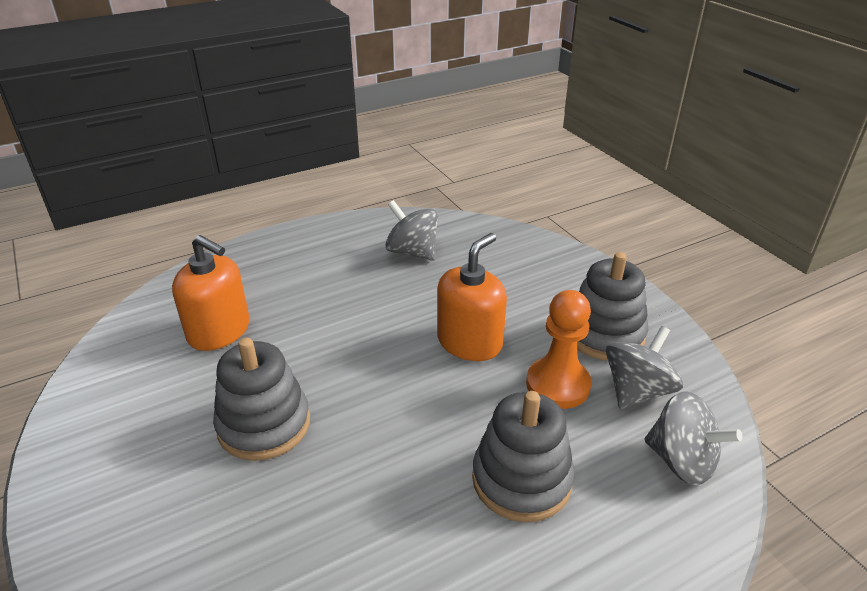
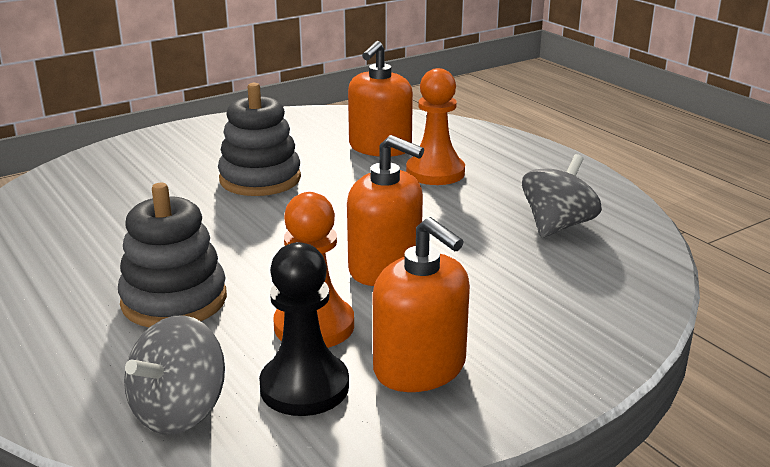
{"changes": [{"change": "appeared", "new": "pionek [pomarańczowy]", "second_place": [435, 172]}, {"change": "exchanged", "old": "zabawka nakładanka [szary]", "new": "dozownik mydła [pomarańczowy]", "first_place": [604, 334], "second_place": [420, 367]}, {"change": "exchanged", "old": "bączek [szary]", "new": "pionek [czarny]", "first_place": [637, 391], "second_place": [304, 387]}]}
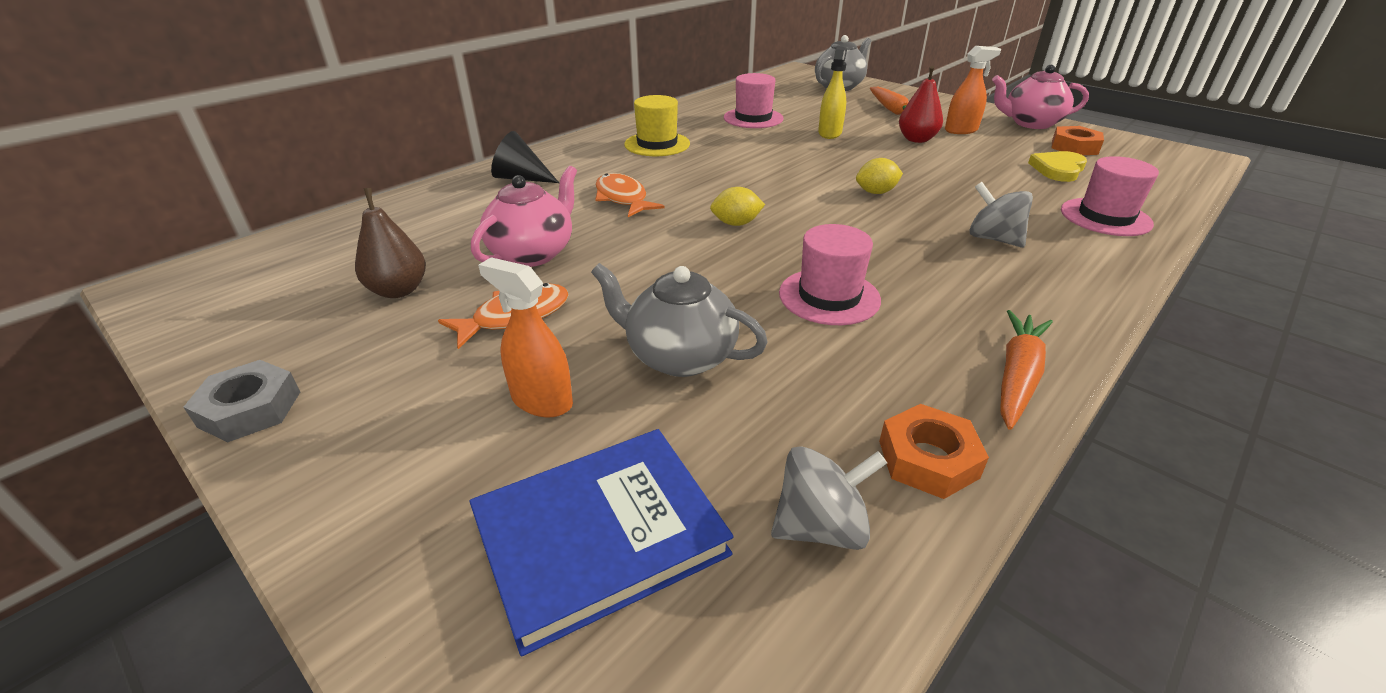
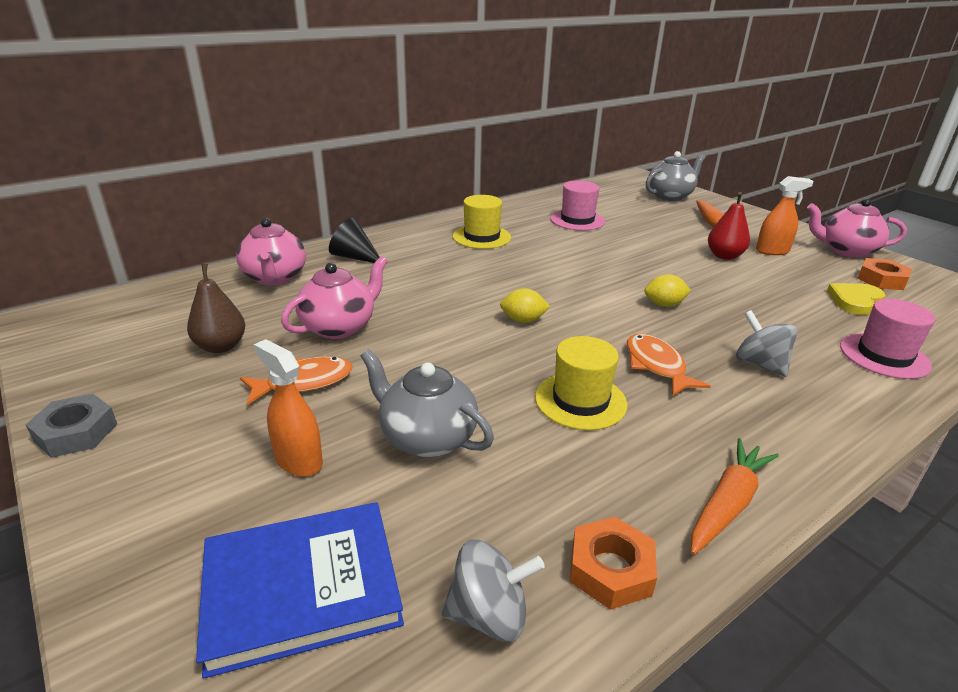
{"changes": [{"change": "missing", "old": "spryskiwacz [żółty]", "first_place": [829, 133]}, {"change": "appeared", "new": "imbryk [różowy]", "second_place": [275, 278]}, {"change": "relocated", "old": "ryba [pomarańczowy]", "first_place": [622, 198], "second_place": [656, 366]}, {"change": "colour", "old": "kapelusz [różowy]", "new": "kapelusz [żółty]", "first_place": [829, 296], "second_place": [580, 401]}]}
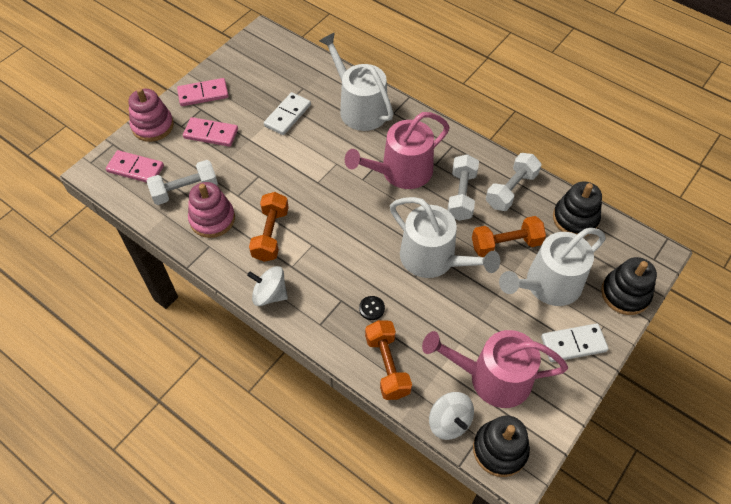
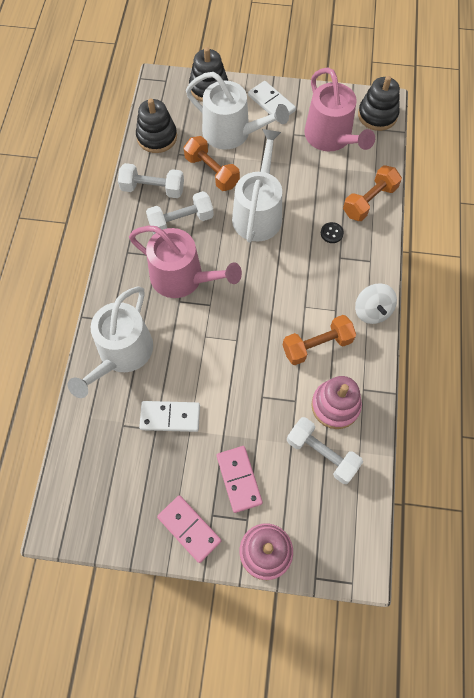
{"changes": [{"change": "missing", "old": "kostka domina [różowy]", "first_place": [135, 169]}, {"change": "missing", "old": "bączek [biały]", "first_place": [449, 422]}]}
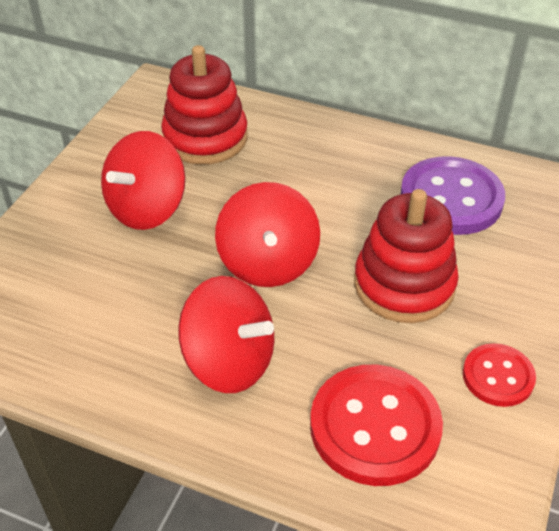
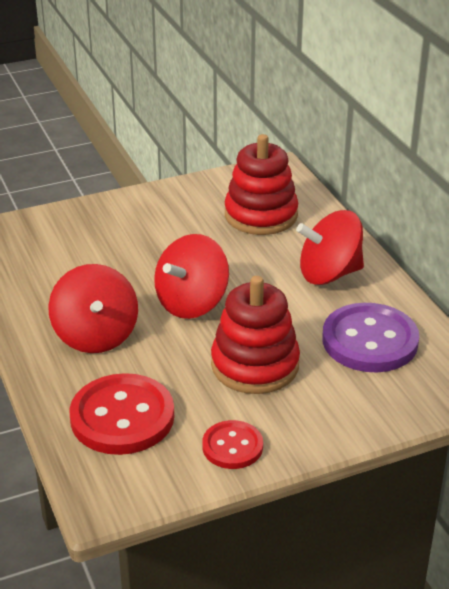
{"changes": [{"change": "relocated", "old": "bączek [czerwony]", "first_place": [147, 209], "second_place": [329, 274]}]}
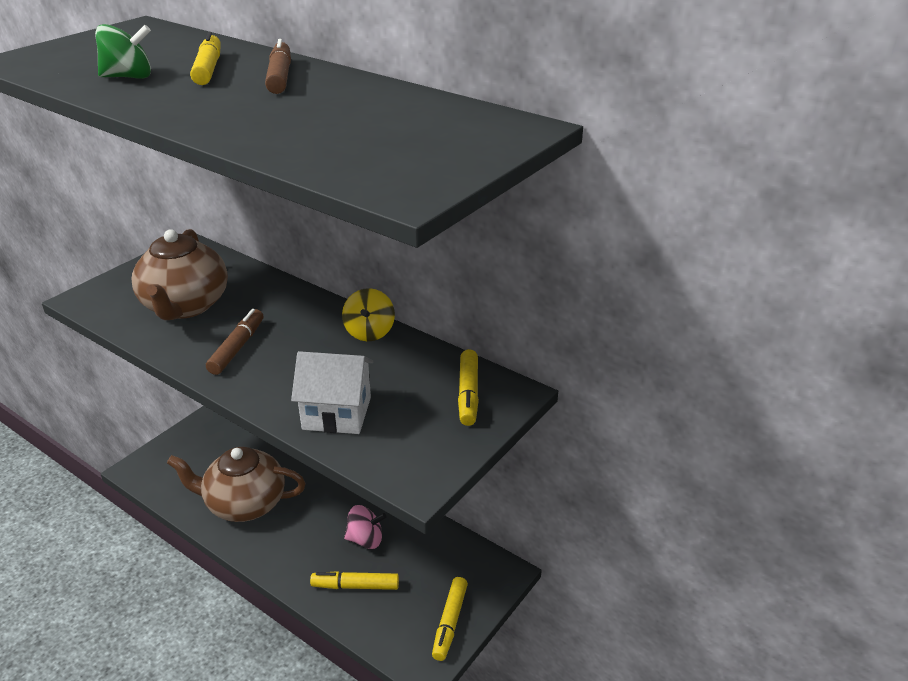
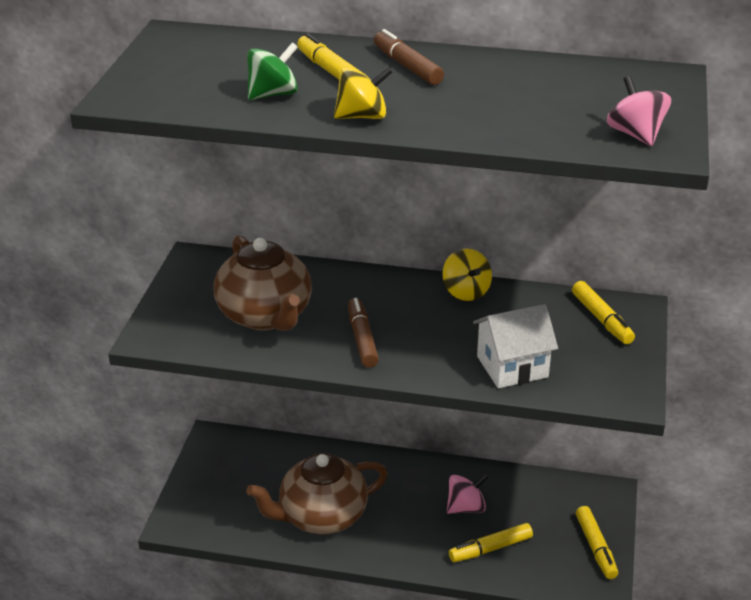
{"changes": [{"change": "appeared", "new": "bączek [żółty]", "second_place": [362, 116]}, {"change": "appeared", "new": "bączek [różowy]", "second_place": [636, 134]}]}
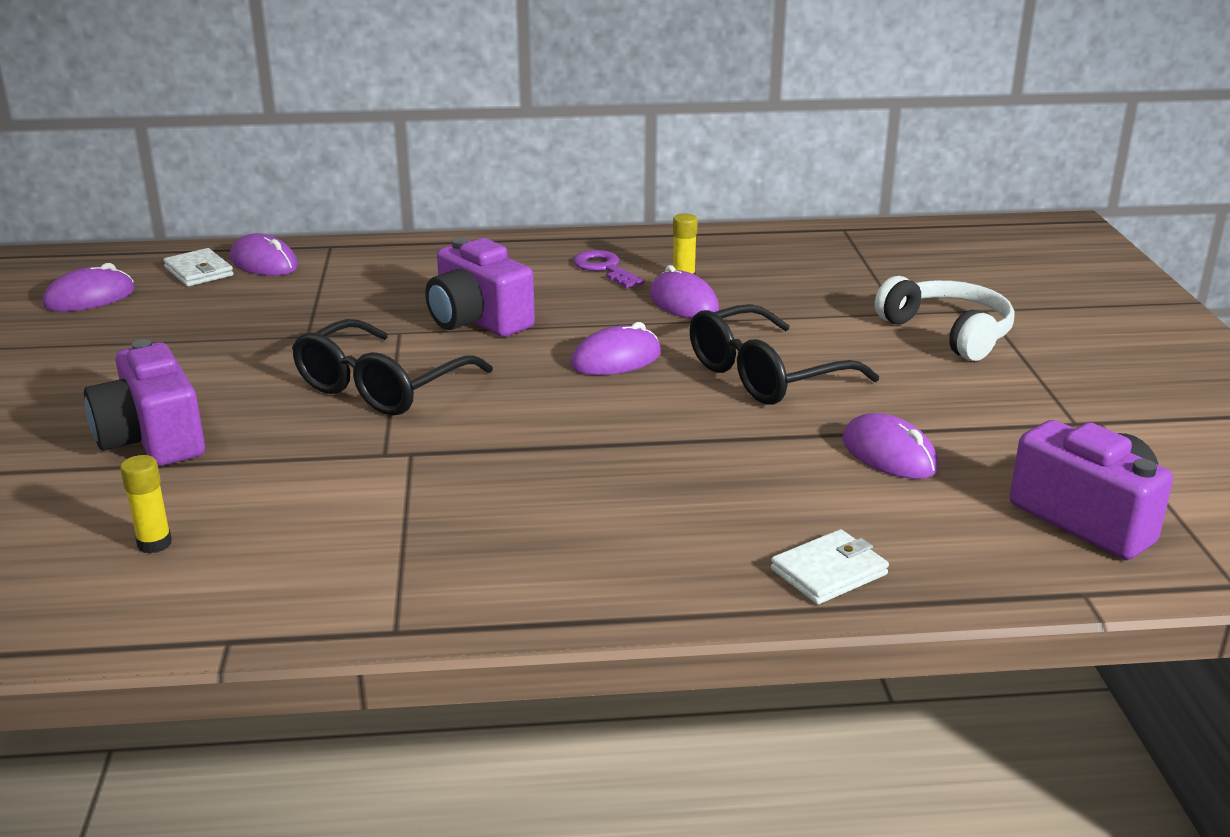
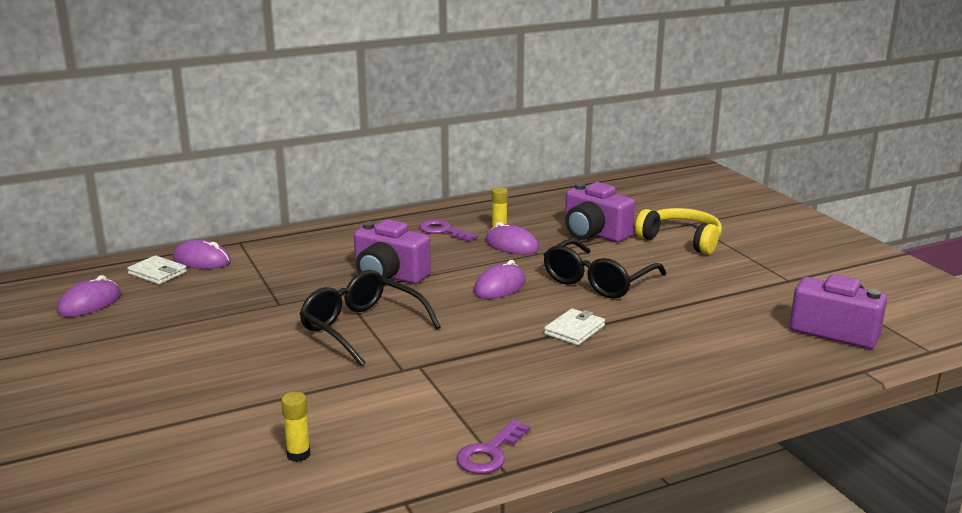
{"changes": [{"change": "missing", "old": "myszka [fioletowy]", "first_place": [889, 454]}, {"change": "appeared", "new": "klucz [fioletowy]", "second_place": [489, 453]}, {"change": "relocated", "old": "aparat fotograficzny [fioletowy]", "first_place": [153, 439], "second_place": [594, 233]}, {"change": "relocated", "old": "portfel [biały]", "first_place": [829, 572], "second_place": [574, 330]}, {"change": "colour", "old": "słuchawki [biały]", "new": "słuchawki [żółty]", "first_place": [948, 332], "second_place": [681, 240]}, {"change": "spun", "old": "okulary [czarny]", "first_place": [382, 386], "second_place": [362, 328], "degrees": 120}]}
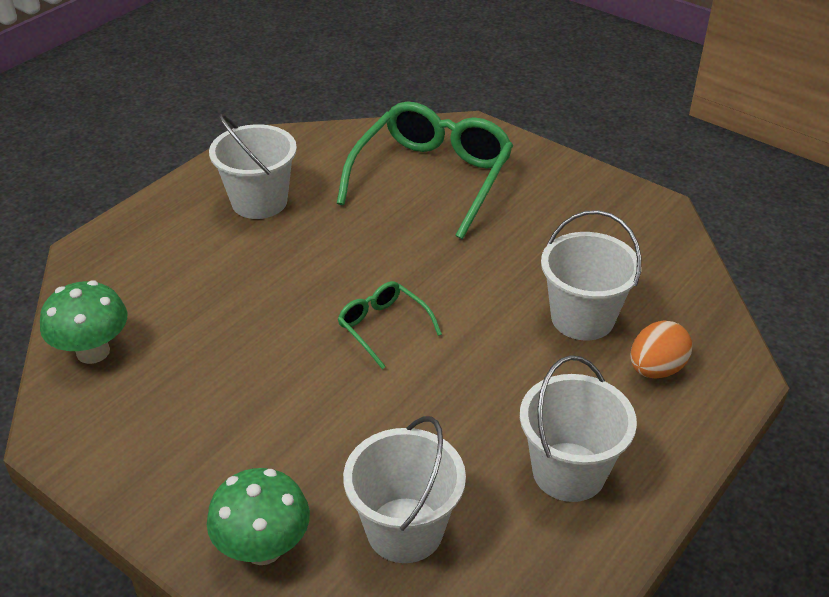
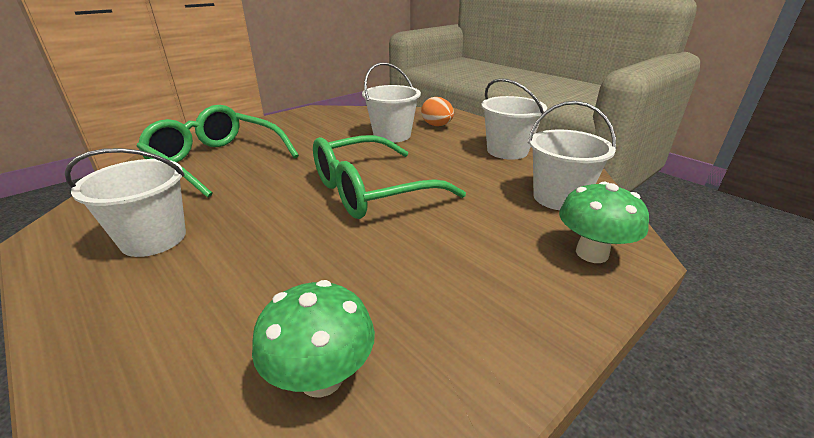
{"changes": [{"change": "size", "old": "okulary [zielony]", "first_place": [383, 327], "second_place": [371, 191], "factor": 2.07}]}
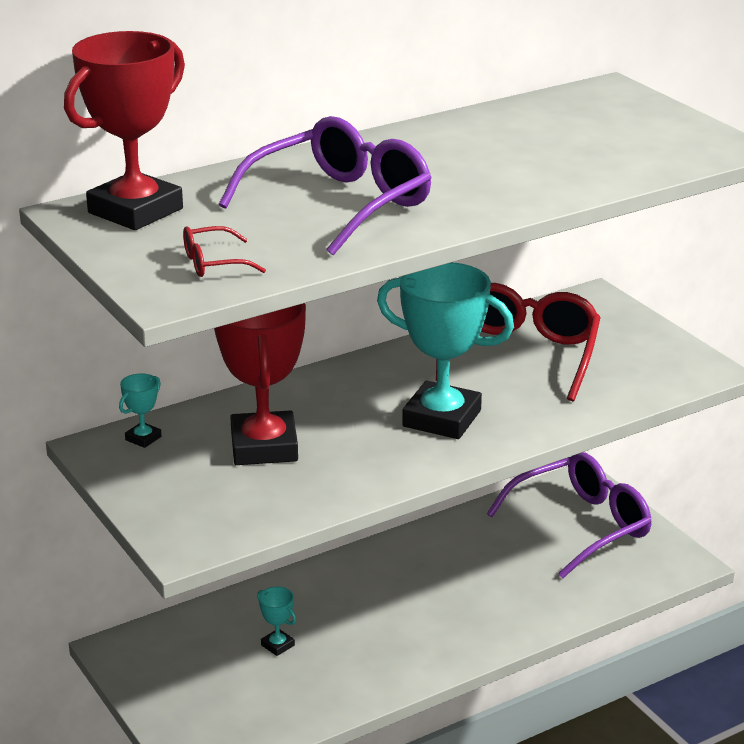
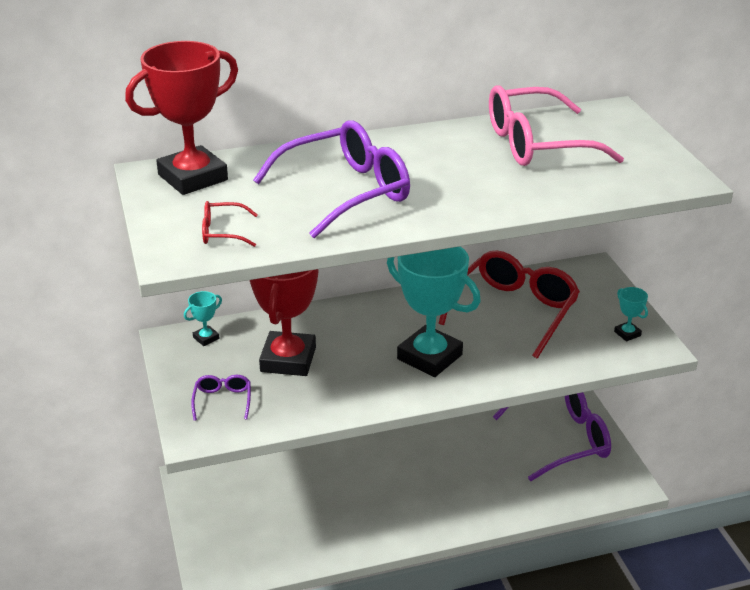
{"changes": [{"change": "appeared", "new": "okulary [fioletowy]", "second_place": [223, 400]}, {"change": "appeared", "new": "okulary [różowy]", "second_place": [536, 144]}, {"change": "relocated", "old": "puchar [turkusowy]", "first_place": [277, 645], "second_place": [627, 333]}]}
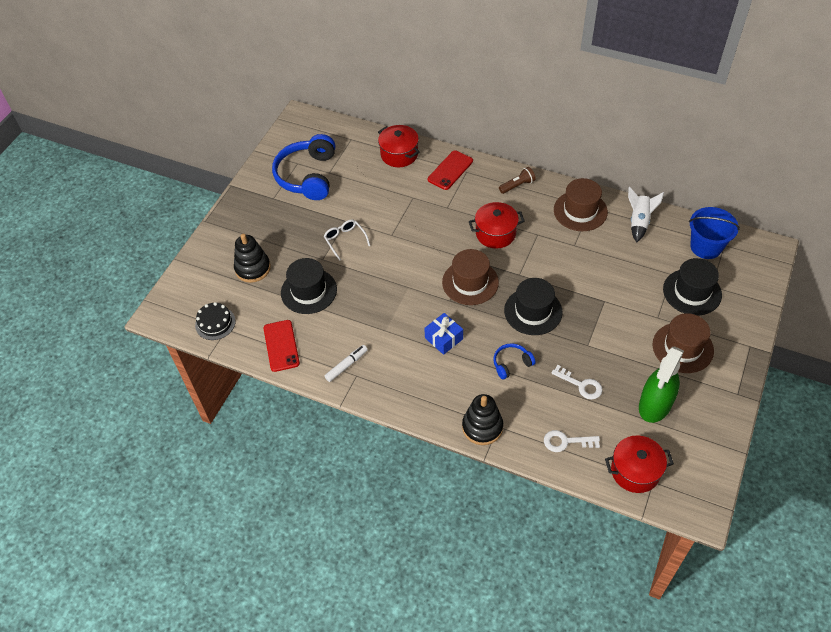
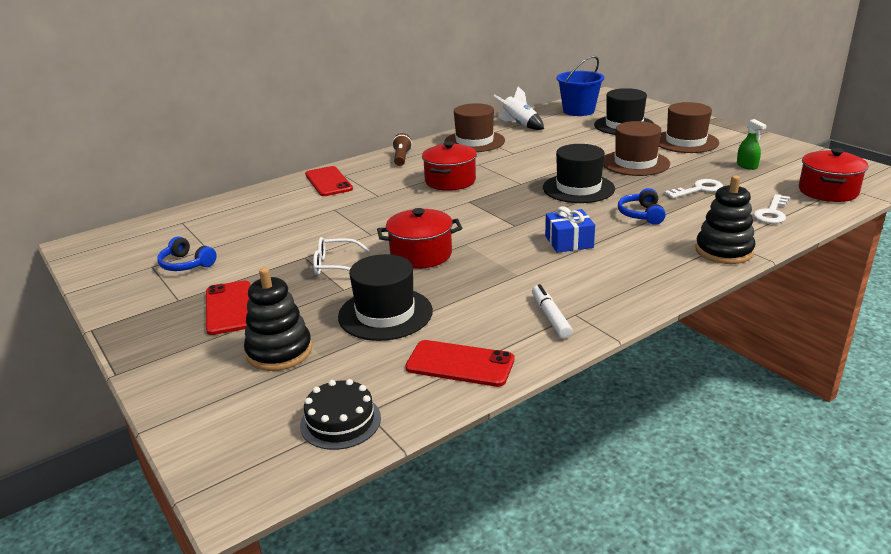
{"changes": [{"change": "appeared", "new": "telefon [czerwony]", "second_place": [229, 308]}, {"change": "relocated", "old": "garnek [czerwony]", "first_place": [399, 154], "second_place": [421, 254]}, {"change": "relocated", "old": "kapelusz [brązowy]", "first_place": [470, 282], "second_place": [635, 163]}, {"change": "size", "old": "słuchawki [niebieski]", "first_place": [307, 176], "second_place": [186, 264], "factor": 0.48}, {"change": "size", "old": "spryskiwacz [zielony]", "first_place": [655, 404], "second_place": [747, 166], "factor": 0.46}]}
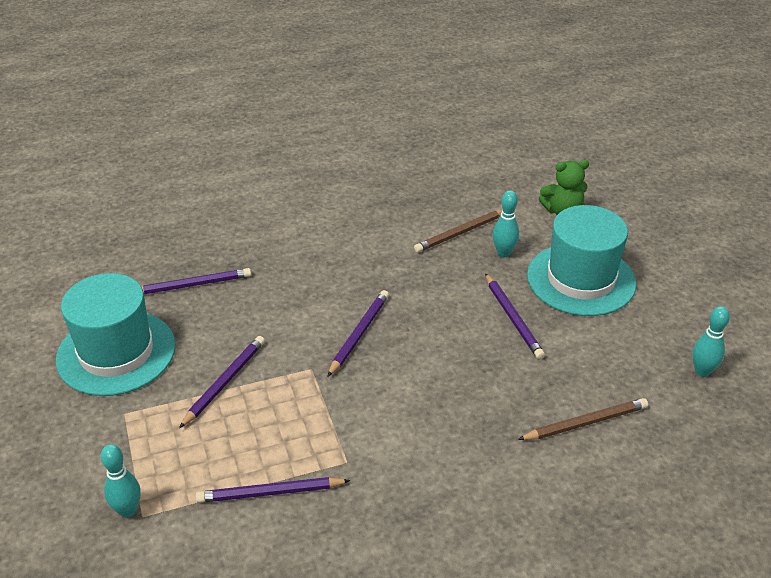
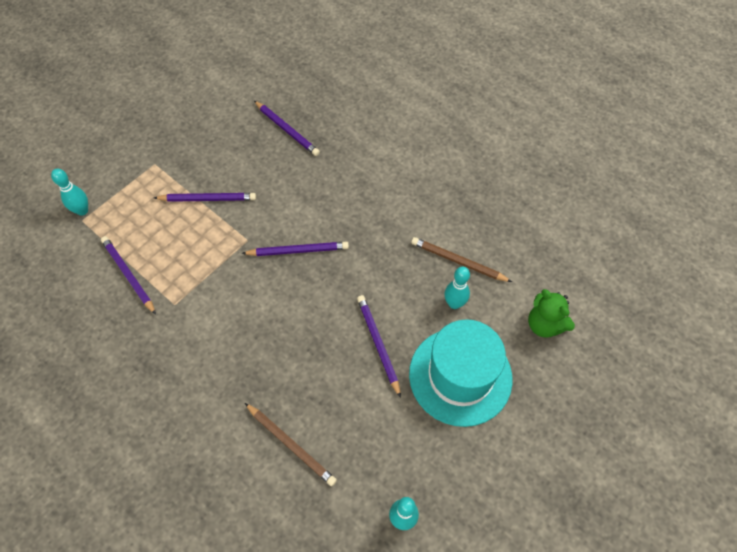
{"changes": [{"change": "missing", "old": "kapelusz [turkusowy]", "first_place": [116, 352]}, {"change": "spun", "old": "ołówek [fioletowy]", "first_place": [513, 318], "second_place": [378, 344], "degrees": 120}]}
